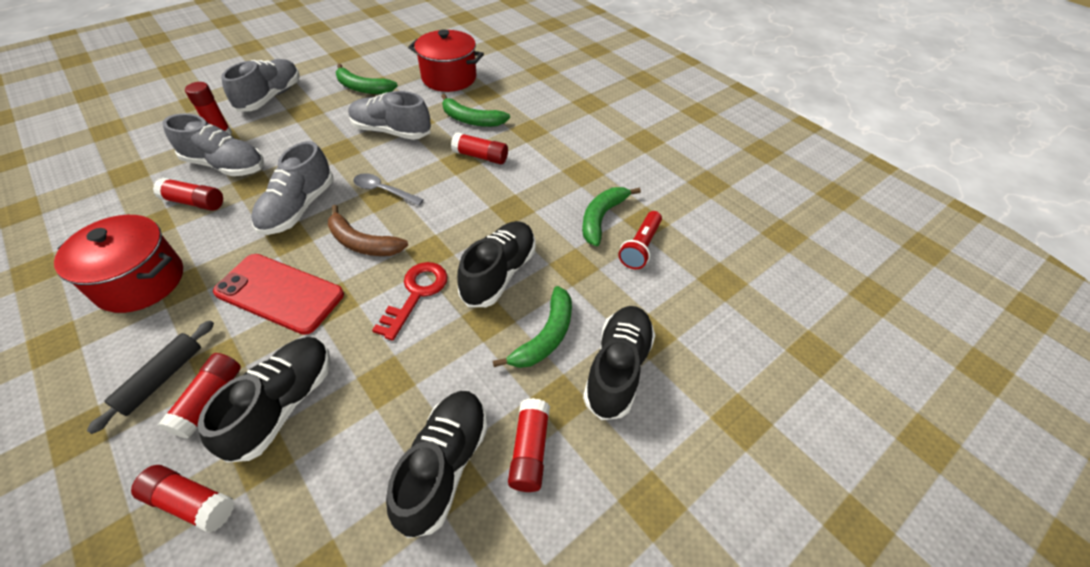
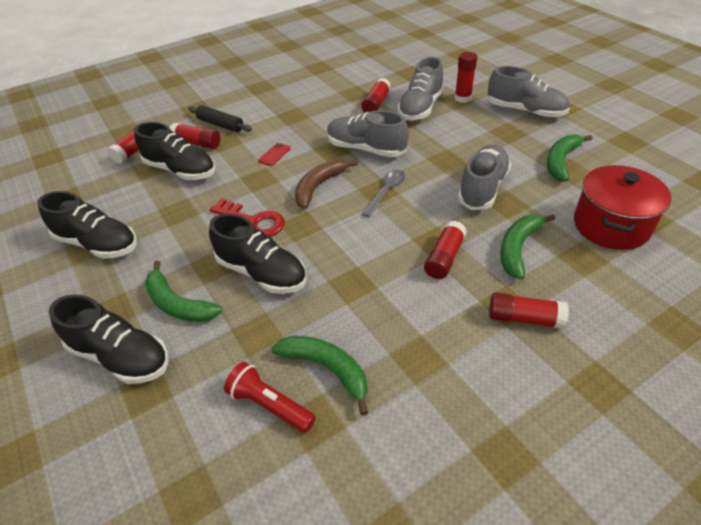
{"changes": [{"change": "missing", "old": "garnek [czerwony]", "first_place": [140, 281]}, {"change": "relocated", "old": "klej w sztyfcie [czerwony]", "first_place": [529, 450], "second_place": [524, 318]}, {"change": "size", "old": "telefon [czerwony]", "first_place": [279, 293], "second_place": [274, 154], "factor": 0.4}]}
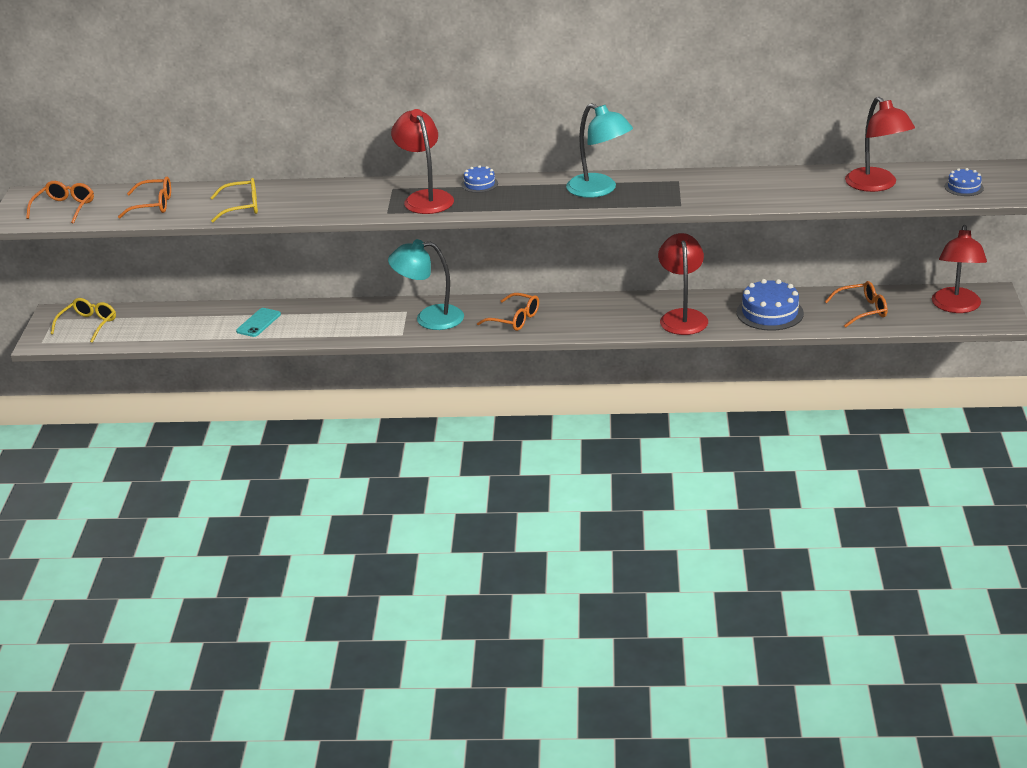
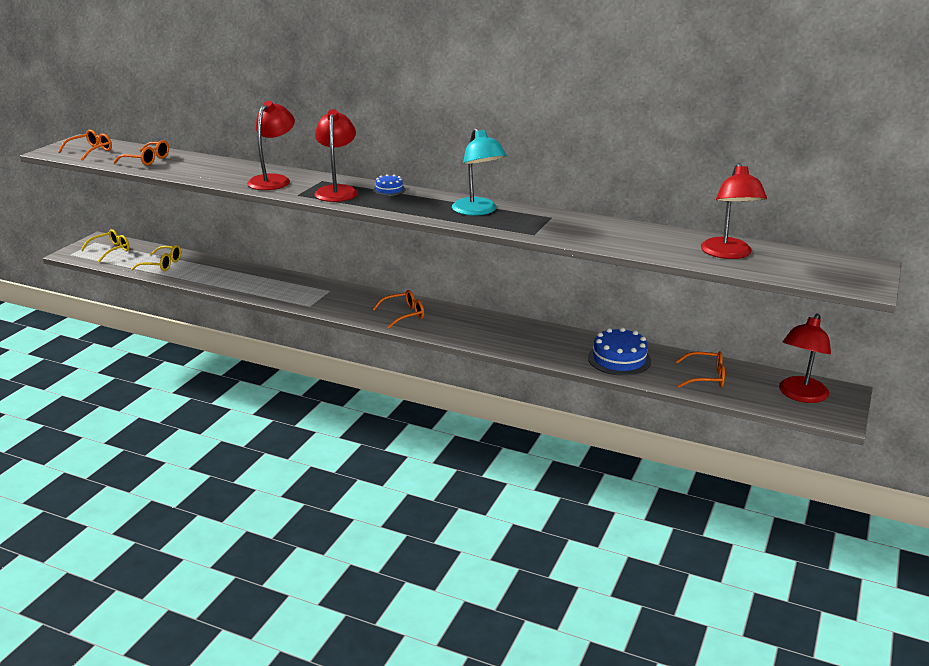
{"changes": [{"change": "missing", "old": "telefon [turkusowy]", "first_place": [258, 323]}, {"change": "missing", "old": "lampka [turkusowy]", "first_place": [429, 318]}, {"change": "missing", "old": "tort [niebieski]", "first_place": [964, 187]}, {"change": "relocated", "old": "okulary [żółty]", "first_place": [241, 207], "second_place": [162, 264]}, {"change": "relocated", "old": "lampka [czerwony]", "first_place": [682, 317], "second_place": [273, 180]}, {"change": "spun", "old": "okulary [pomarańczowy]", "first_place": [514, 319], "second_place": [403, 315], "degrees": -75}]}
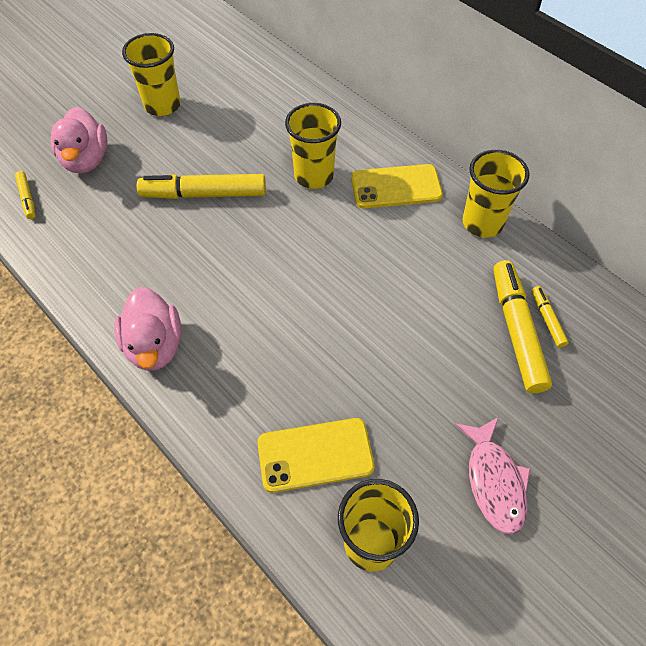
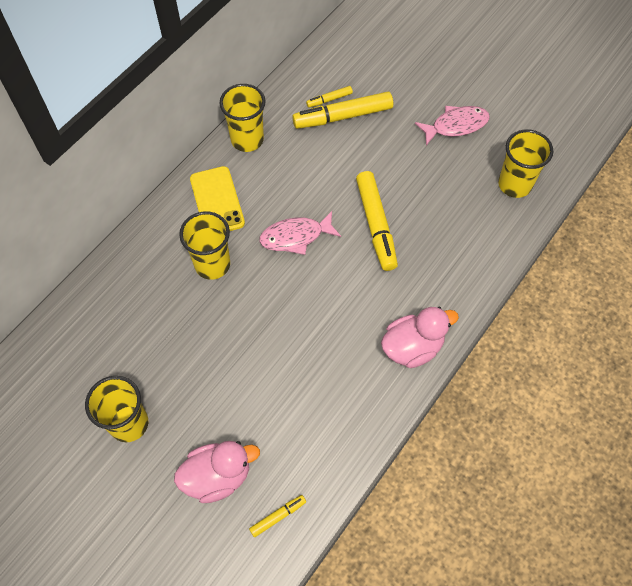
{"changes": [{"change": "missing", "old": "telefon [żółty]", "first_place": [315, 455]}, {"change": "appeared", "new": "ryba [różowy]", "second_place": [296, 237]}, {"change": "relocated", "old": "flamaster [żółty]", "first_place": [204, 194], "second_place": [376, 225]}]}
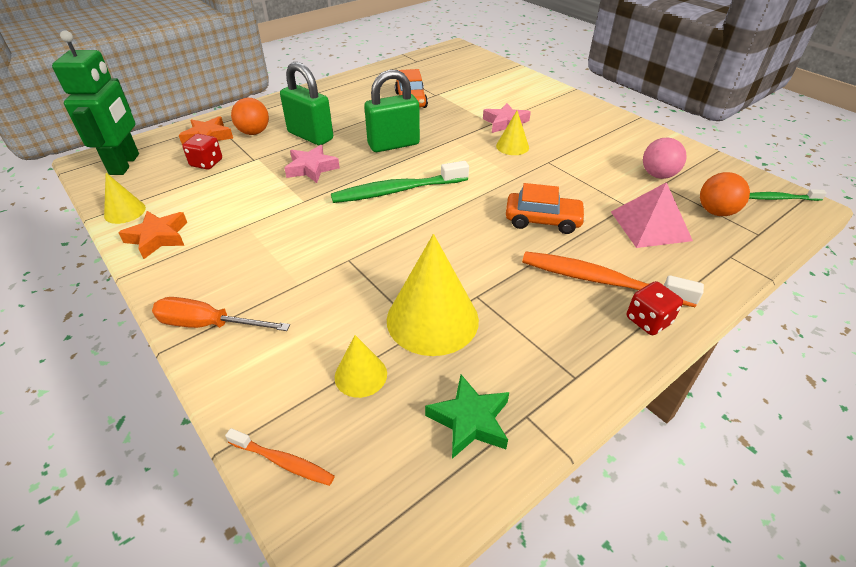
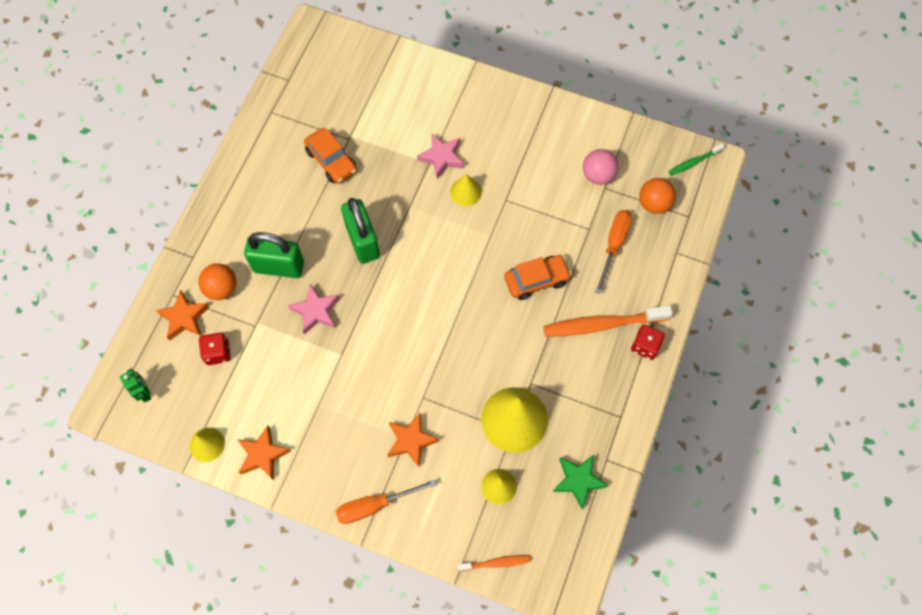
{"changes": [{"change": "missing", "old": "szczoteczka do zębów [zielony]", "first_place": [397, 191]}, {"change": "appeared", "new": "gwiazda [pomarańczowy]", "second_place": [411, 441]}, {"change": "exchanged", "old": "piramida [różowy]", "new": "śrubokręt [pomarańczowy]", "first_place": [650, 225], "second_place": [614, 245]}, {"change": "spun", "old": "kłódka [zielony]", "first_place": [393, 144], "second_place": [363, 241], "degrees": -60}, {"change": "size", "old": "robot [zielony]", "first_place": [125, 164], "second_place": [145, 393], "factor": 0.46}]}
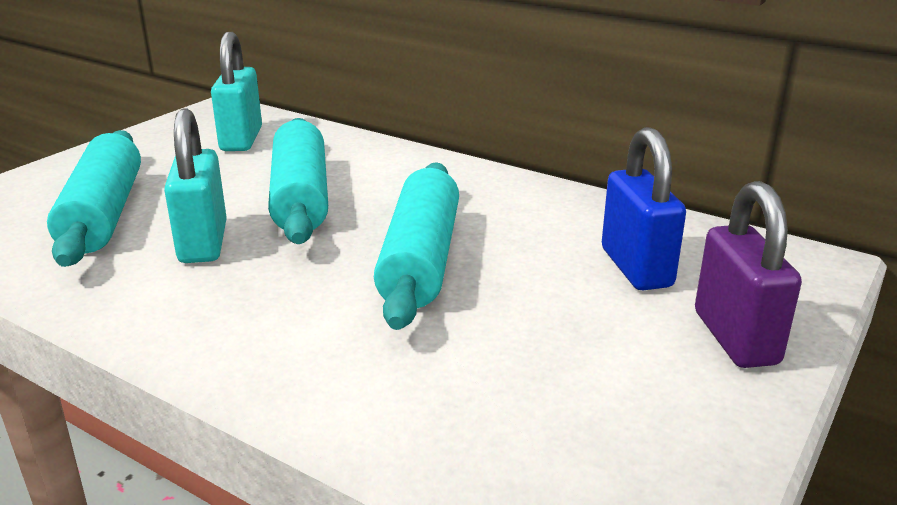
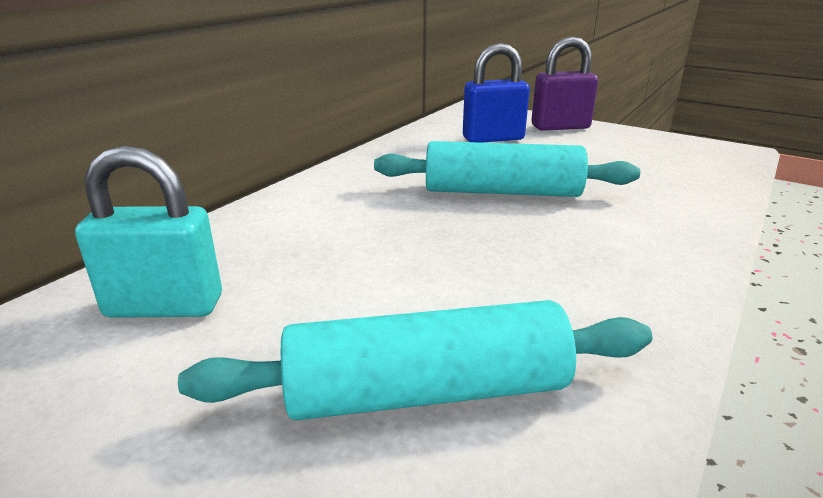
{"changes": [{"change": "missing", "old": "kłódka [turkusowy]", "first_place": [203, 243]}, {"change": "missing", "old": "wałek do ciasta [turkusowy]", "first_place": [301, 197]}]}
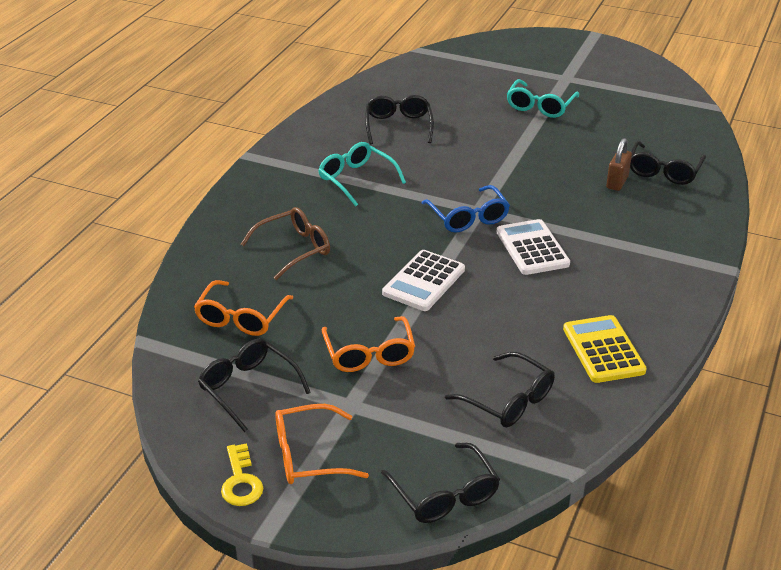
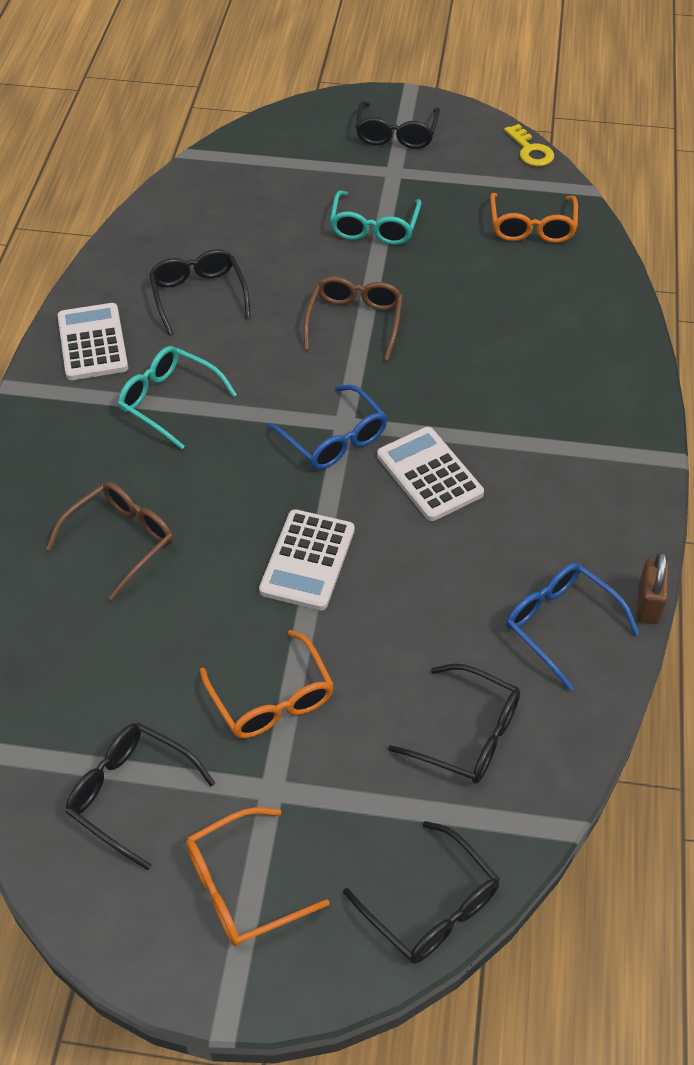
{"changes": [{"change": "appeared", "new": "kalkulator [biały]", "second_place": [92, 343]}, {"change": "appeared", "new": "okulary [brązowy]", "second_place": [355, 322]}, {"change": "relocated", "old": "okulary [pomarańczowy]", "first_place": [241, 317], "second_place": [532, 227]}, {"change": "relocated", "old": "klucz [żółty]", "first_place": [241, 481], "second_place": [530, 150]}, {"change": "relocated", "old": "kłódka [brązowy]", "first_place": [617, 182], "second_place": [648, 604]}, {"change": "relocated", "old": "okulary [czarny]", "first_place": [664, 171], "second_place": [396, 134]}, {"change": "exchanged", "old": "kalkulator [żółty]", "new": "okulary [niebieski]", "first_place": [603, 350], "second_place": [560, 625]}]}
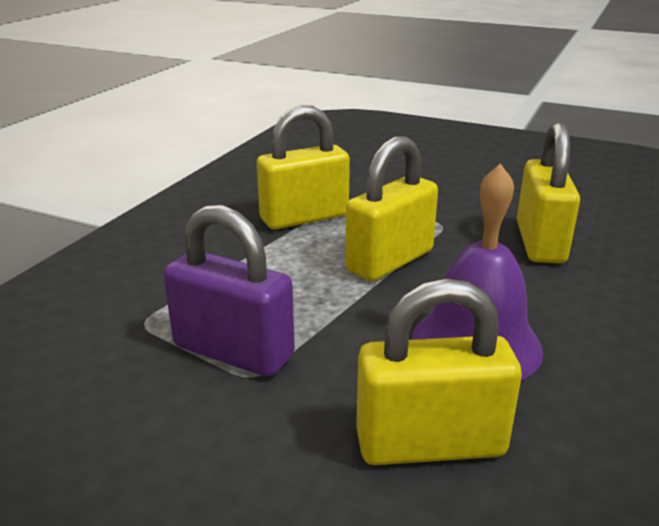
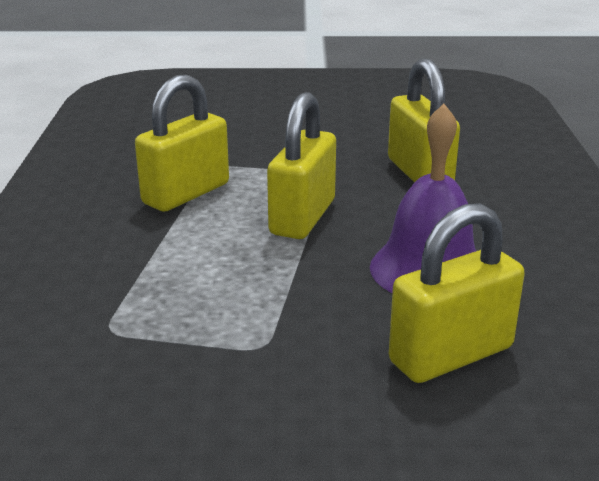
{"changes": [{"change": "missing", "old": "kłódka [fioletowy]", "first_place": [233, 351]}]}
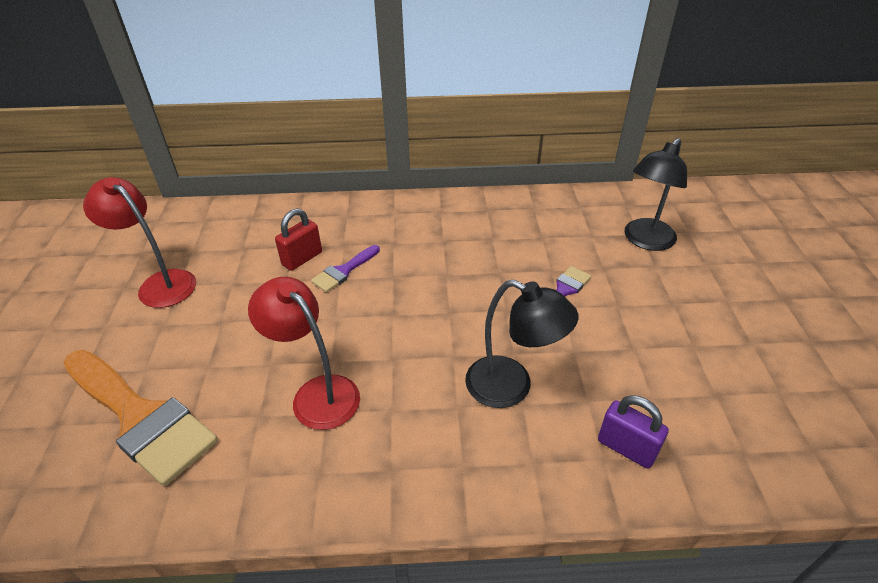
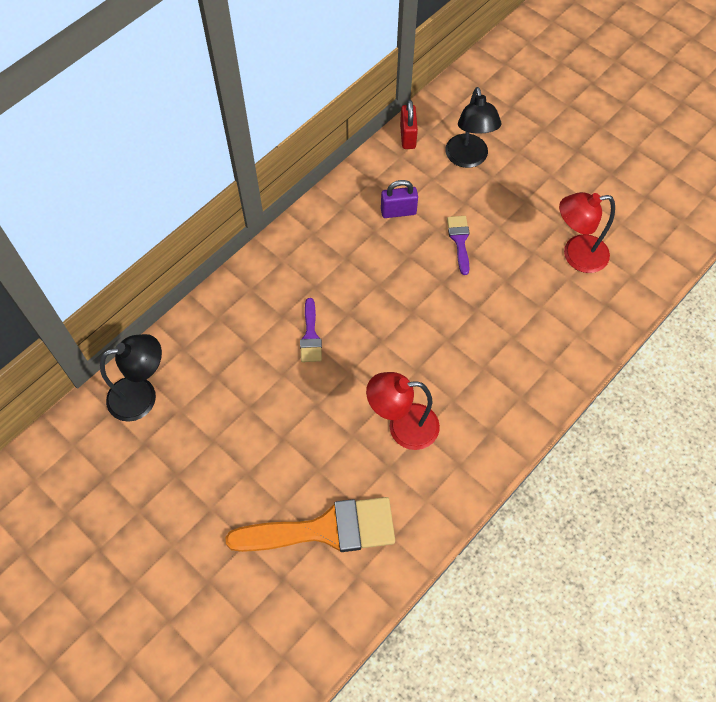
{"changes": [{"change": "relocated", "old": "lampka [czerwony]", "first_place": [160, 283], "second_place": [576, 255]}, {"change": "relocated", "old": "kłódka [czerwony]", "first_place": [302, 259], "second_place": [408, 137]}, {"change": "relocated", "old": "lampka [czarny]", "first_place": [511, 387], "second_place": [142, 396]}, {"change": "relocated", "old": "kłódka [fioletowy]", "first_place": [626, 448], "second_place": [398, 211]}]}
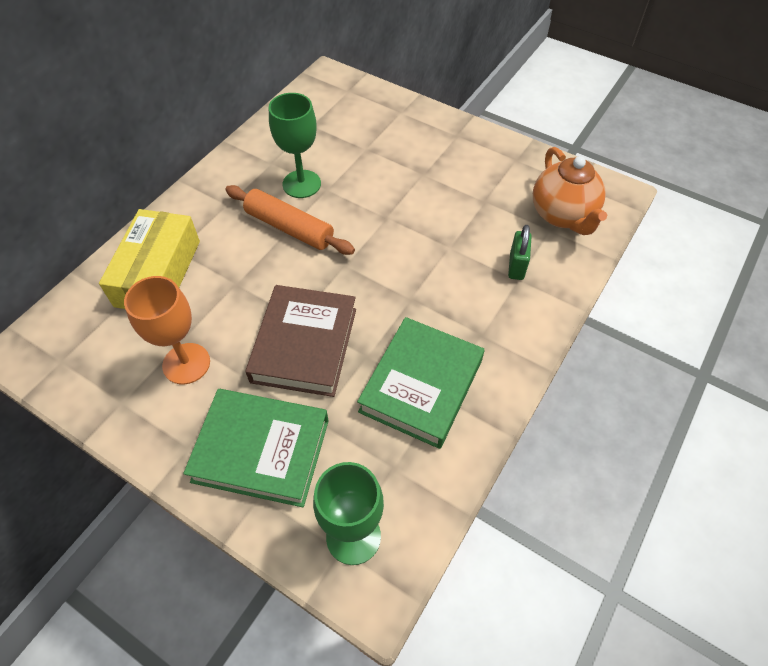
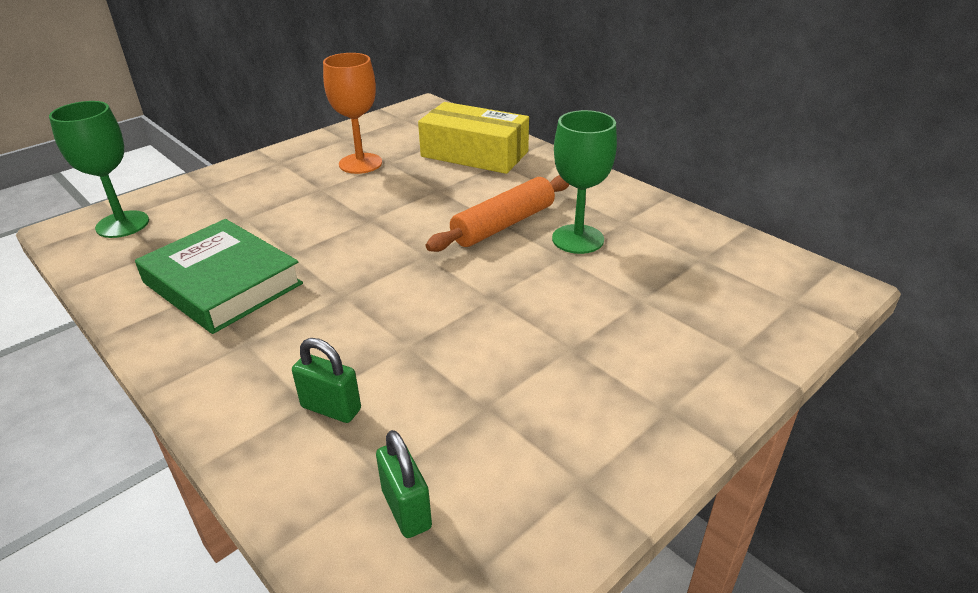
{"changes": [{"change": "missing", "old": "książka [zielony]", "first_place": [261, 450]}, {"change": "missing", "old": "książka [brązowy]", "first_place": [304, 345]}, {"change": "exchanged", "old": "imbryk [pomarańczowy]", "new": "kłódka [zielony]", "first_place": [563, 215], "second_place": [406, 509]}]}
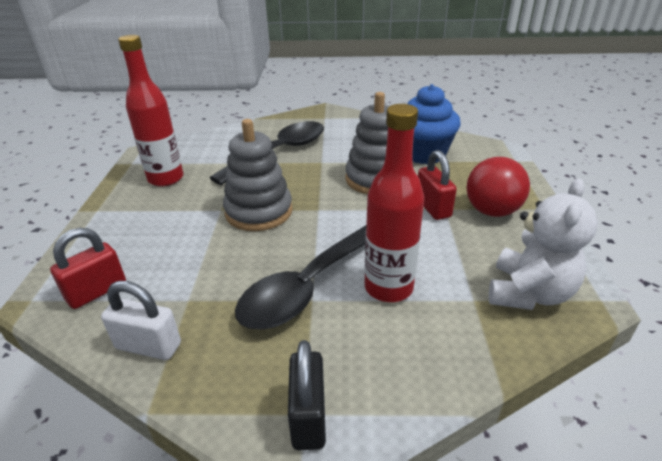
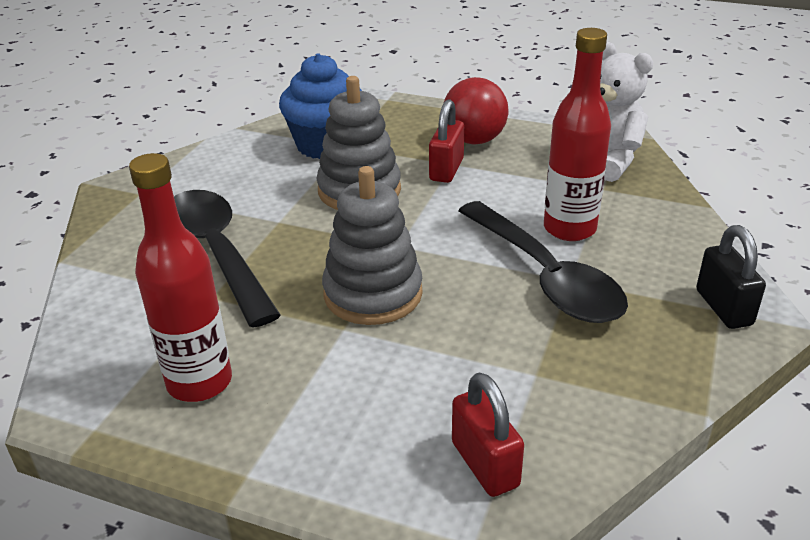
{"changes": [{"change": "missing", "old": "kłódka [biały]", "first_place": [148, 346]}, {"change": "spun", "old": "kłódka [czarny]", "first_place": [308, 416], "second_place": [723, 308], "degrees": 60}, {"change": "spun", "old": "kłódka [czerwony]", "first_place": [433, 208], "second_place": [446, 170], "degrees": -75}]}
